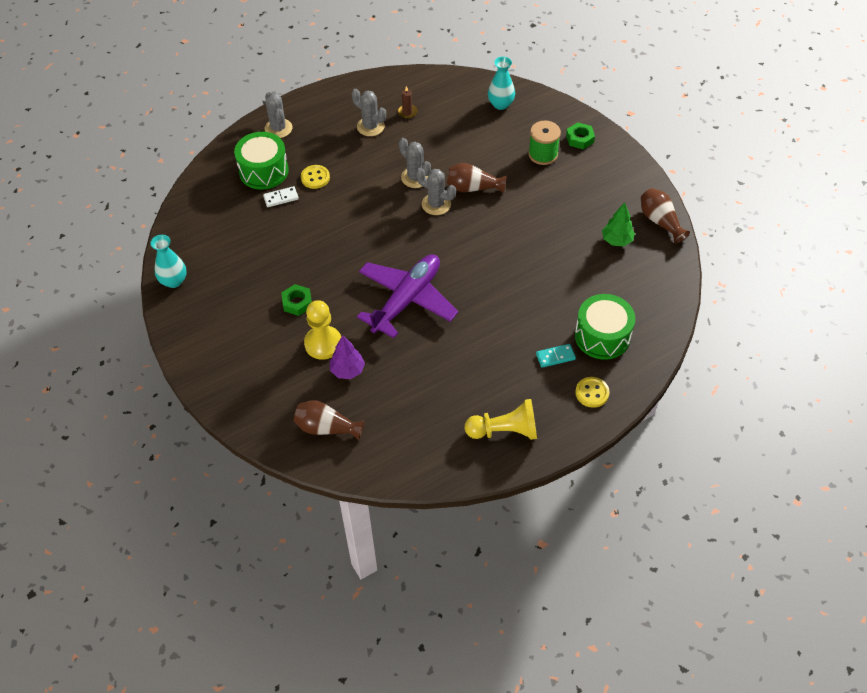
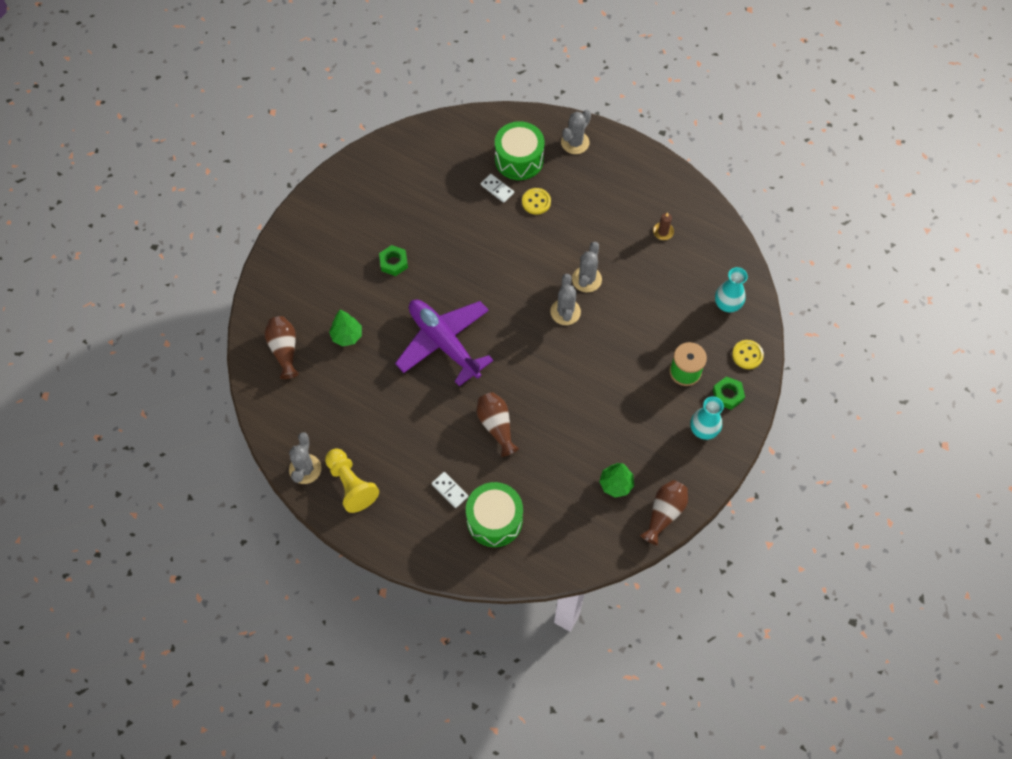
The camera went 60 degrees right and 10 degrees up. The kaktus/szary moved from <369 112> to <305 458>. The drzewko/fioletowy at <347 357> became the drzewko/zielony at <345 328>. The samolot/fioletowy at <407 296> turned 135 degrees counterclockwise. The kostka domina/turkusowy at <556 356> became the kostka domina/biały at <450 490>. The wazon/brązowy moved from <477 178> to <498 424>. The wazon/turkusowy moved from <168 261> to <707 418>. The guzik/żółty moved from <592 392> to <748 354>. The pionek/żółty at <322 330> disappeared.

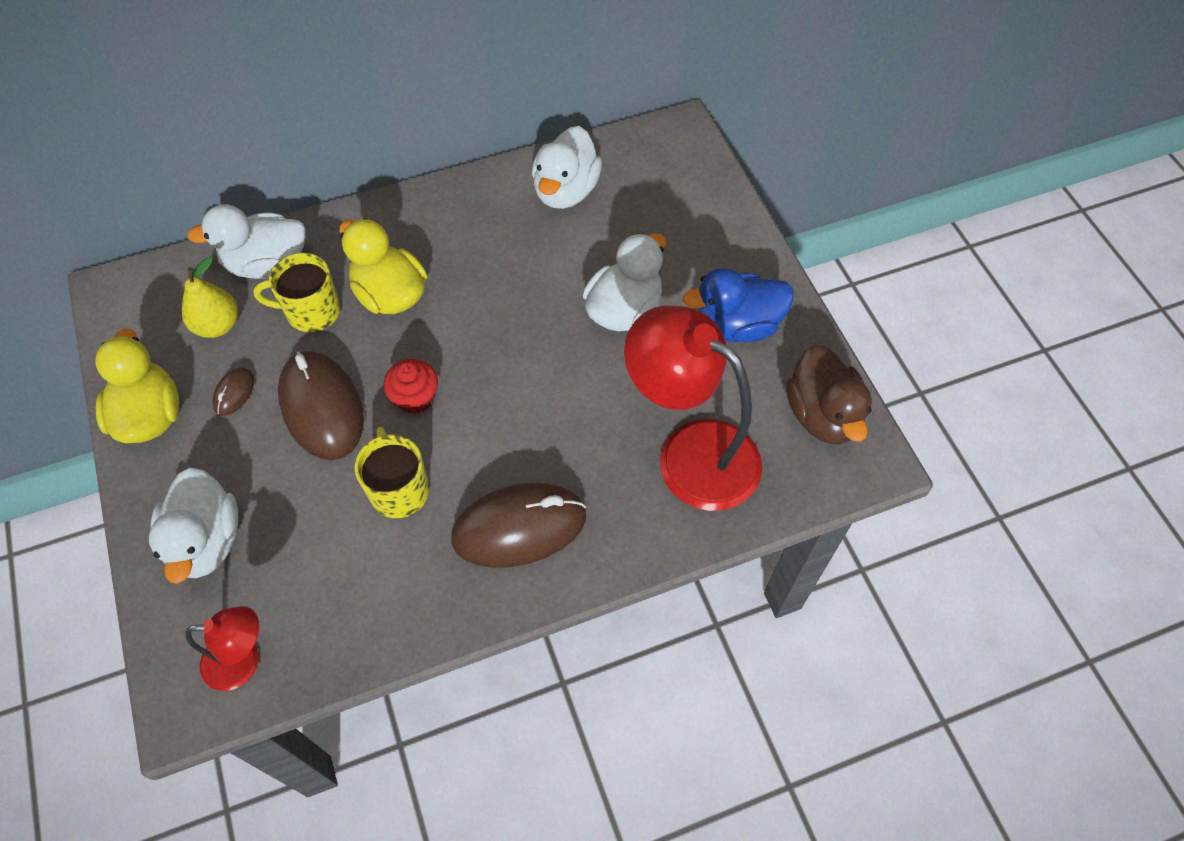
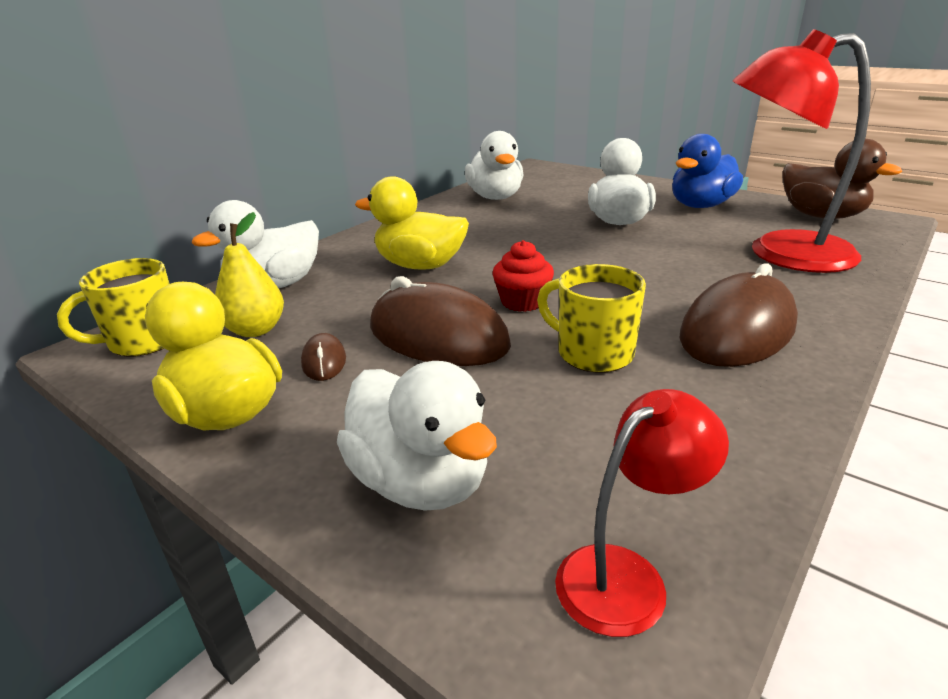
The camera went 30 degrees left and 30 degrees down. The kubek/żółty moved from <296 292> to <113 307>.

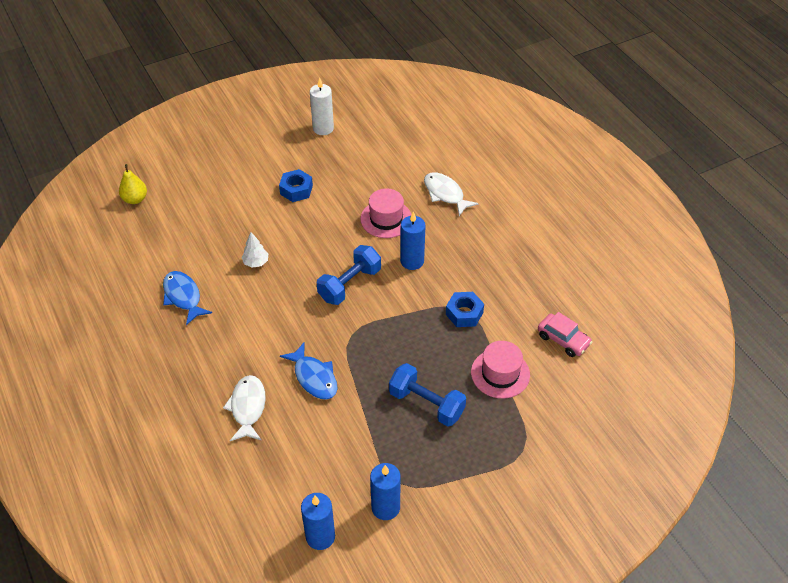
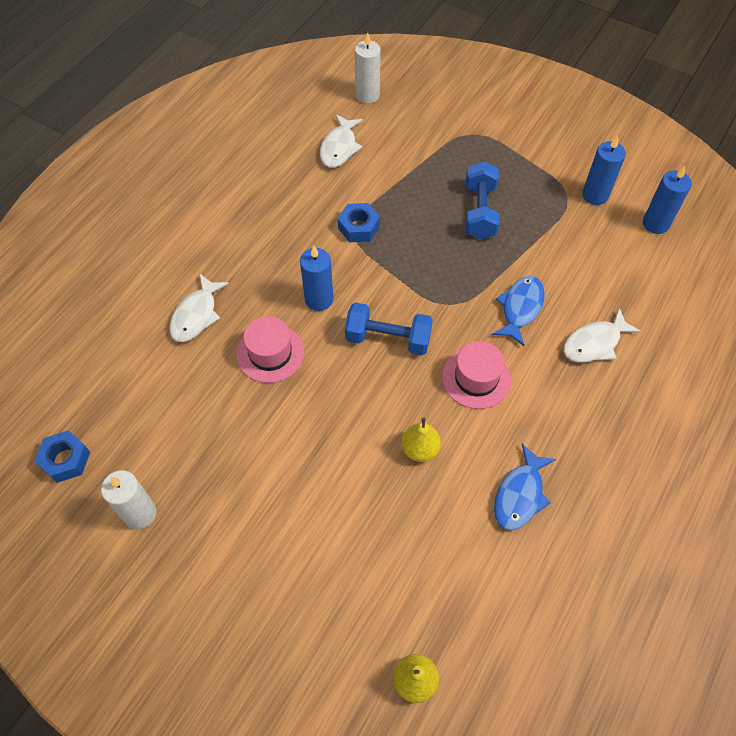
The camera went 120 degrees left and 10 degrees up. The nakrętka/niebieski moved from <296 185> to <62 456>. The samochód/różowy at <565 334> was replaced by the ryba/biały at <341 141>. The świeca/biały at <368 68> appeared. The drzewko/biały at <254 250> was replaced by the gruszka/żółty at <421 440>. The kapelusz/różowy moved from <500 370> to <476 375>.

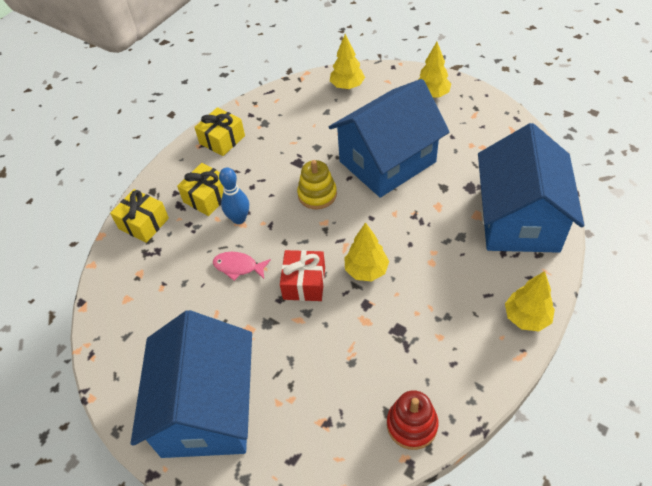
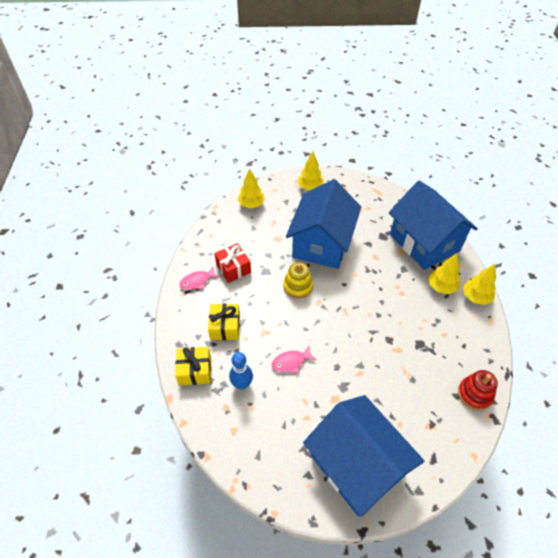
The camera went 40 degrees left and 0 degrees up. The prezent/żółty at <219 131> was replaced by the ryba/różowy at <200 278>. The prezent/czerwony moved from <302 275> to <233 263>. The kręgiel/niebieski moved from <234 196> to <241 371>. The drzewko/żółty moved from <366 252> to <444 273>.

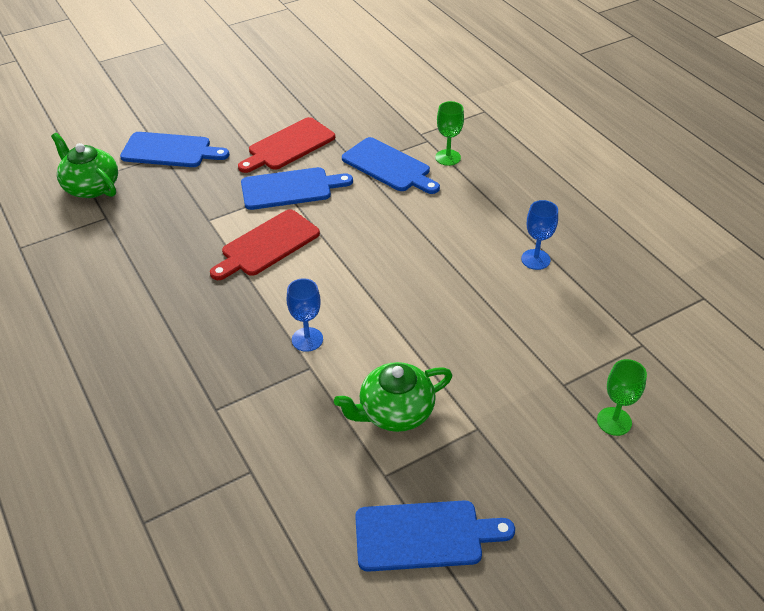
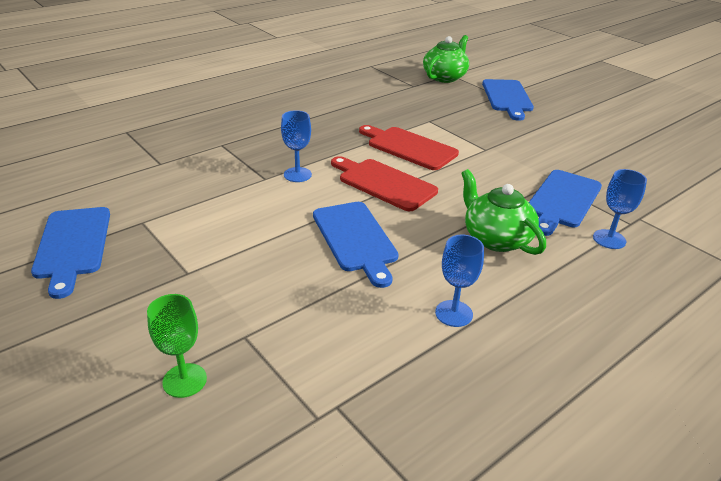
The camera went 80 degrees right and 10 degrees down. The deska do krojenia/niebieski moved from <297 188> to <356 245>. The deska do krojenia/czerwony moved from <286 145> to <384 183>. The imbryk/zielony moved from <393 397> to <503 212>. The kielich/zielony at <449 133> became the kielich/niebieski at <620 209>.

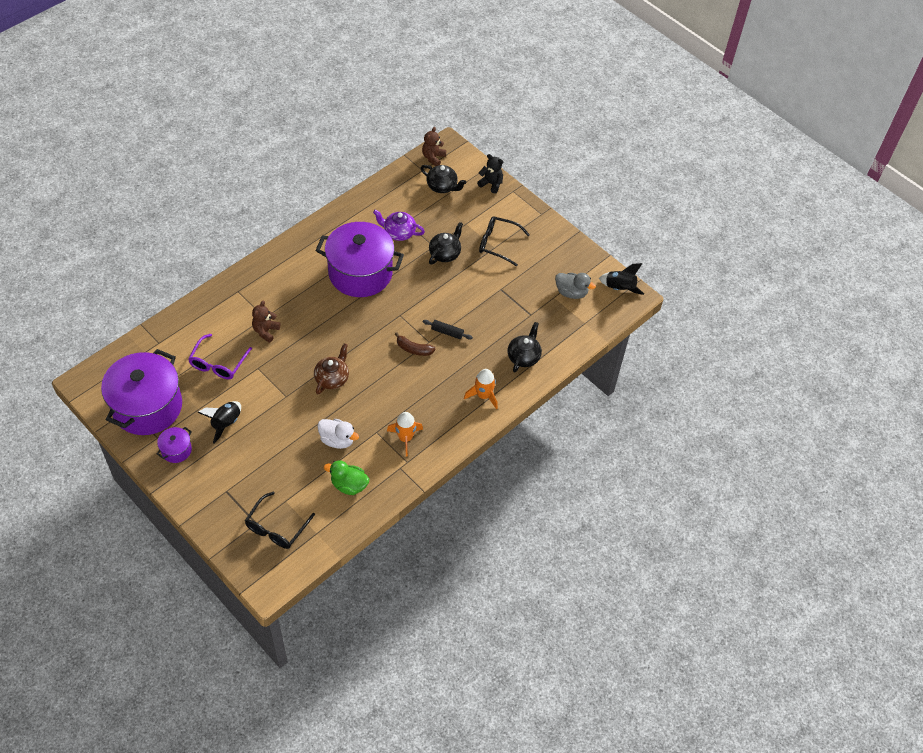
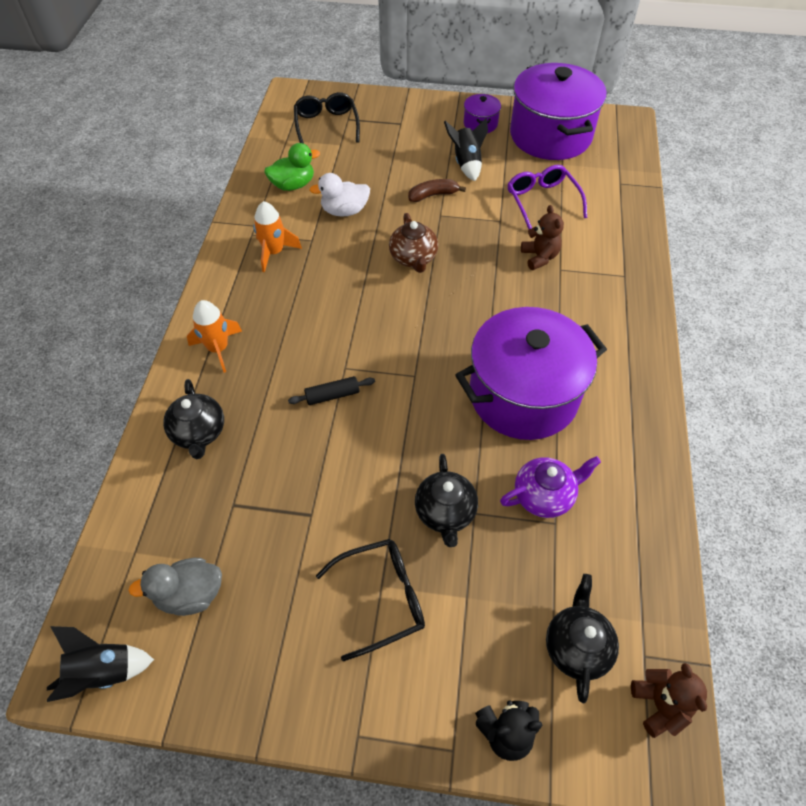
The camera went 145 degrees right and 0 degrees up. The banan/brązowy moved from <415 344> to <437 190>. The imbryk/czarny at <443 179> turned 105 degrees clockwise.

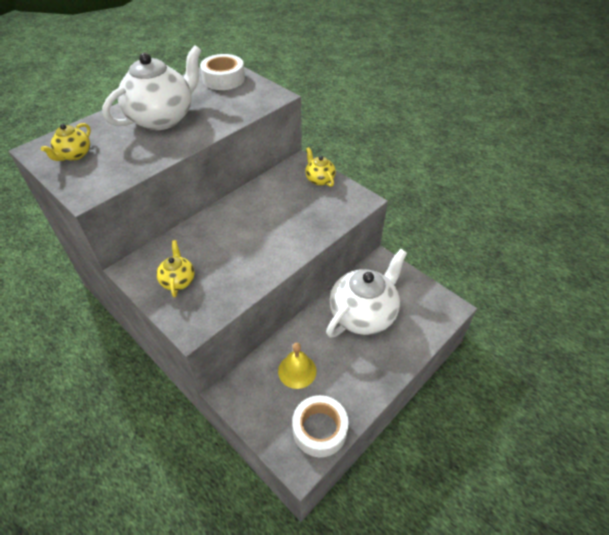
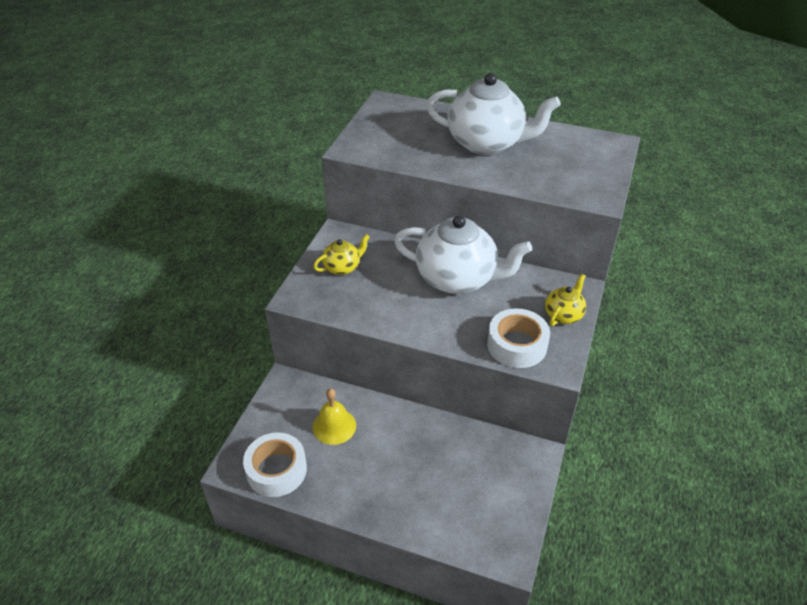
The camera went 65 degrees right and 5 degrees down. The imbryk/biały moved from <366 293> to <463 254>. The taśma klejąca/biały moved from <222 72> to <518 338>. The imbryk/żółty at <66 142> disappeared.

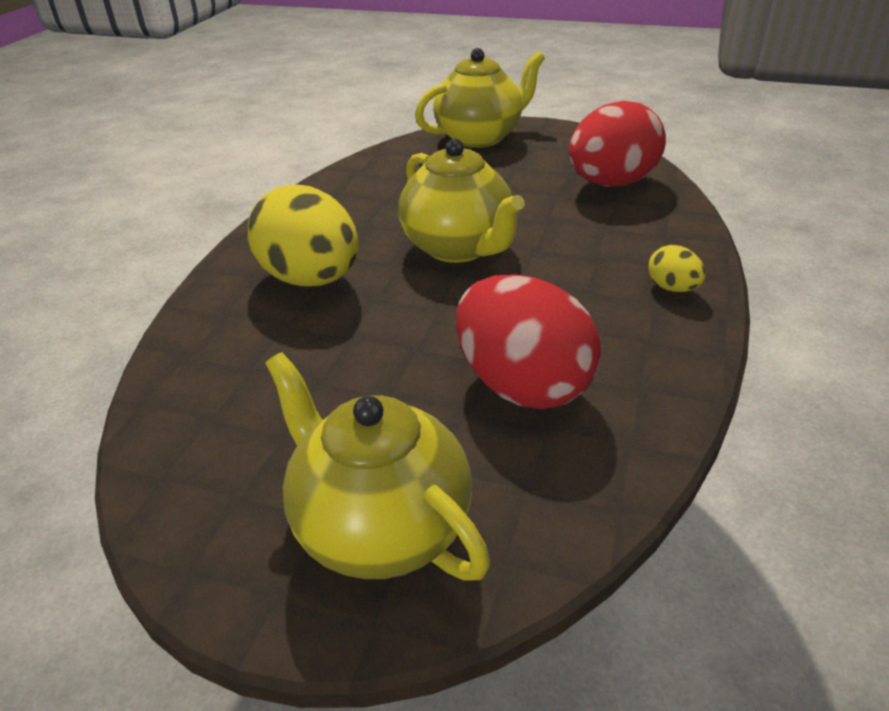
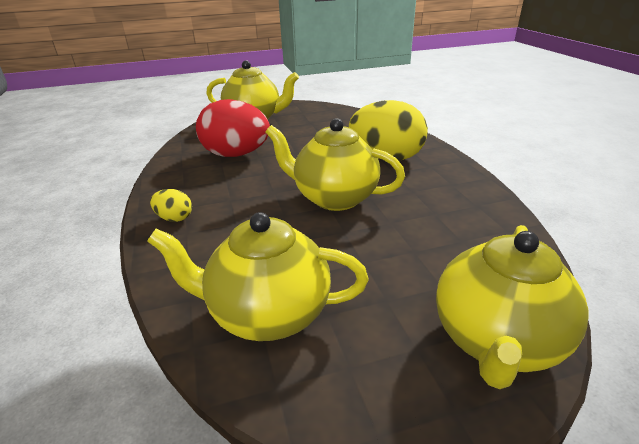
The camera went 145 degrees right and 5 degrees down. The jajko/czerwony at <617 143> was replaced by the imbryk/żółty at <257 276>.

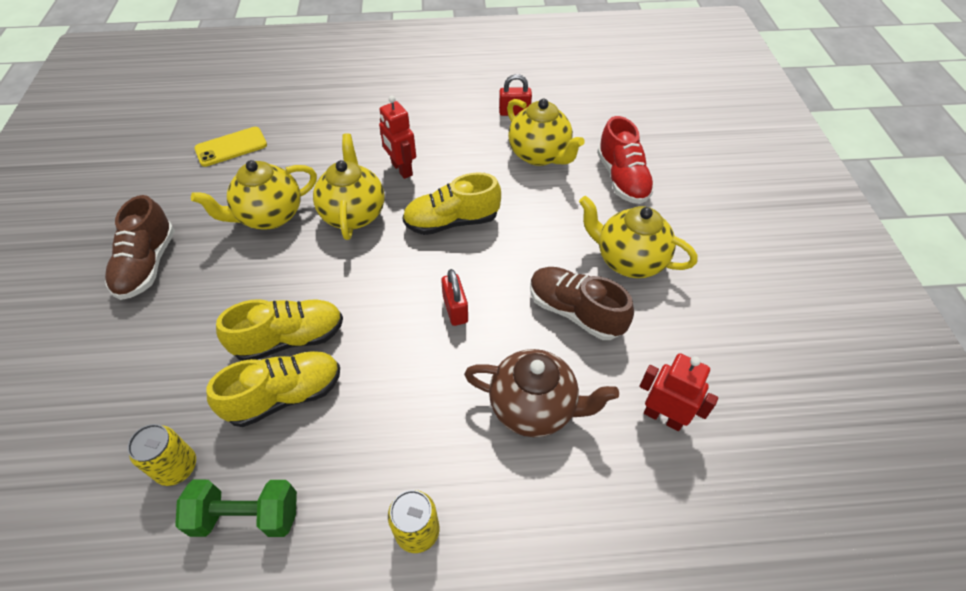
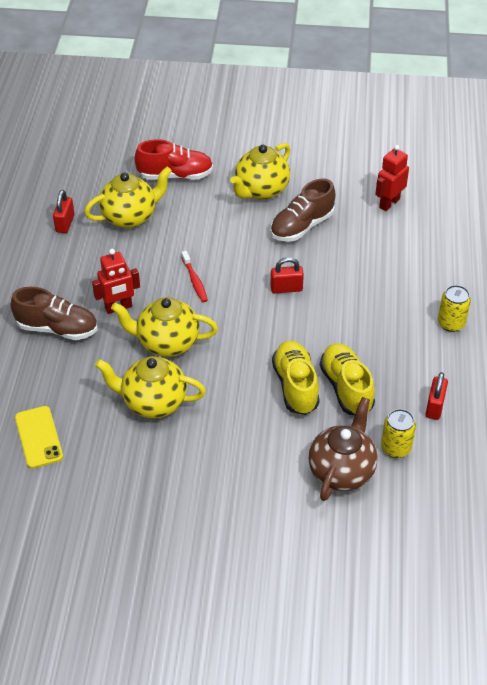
The camera went 80 degrees left and 5 degrees down. The but/brązowy moved from <140 247> to <54 313>. The imbryk/żółty at <254 194> turned 120 degrees clockwise. The but/żółty at <451 203> was replaced by the szczoteczka do zębów/czerwony at <194 276>. The imbryk/brązowy moved from <541 393> to <343 449>. The hantel/zielony at <236 508> was replaced by the kłódka/czerwony at <437 396>.

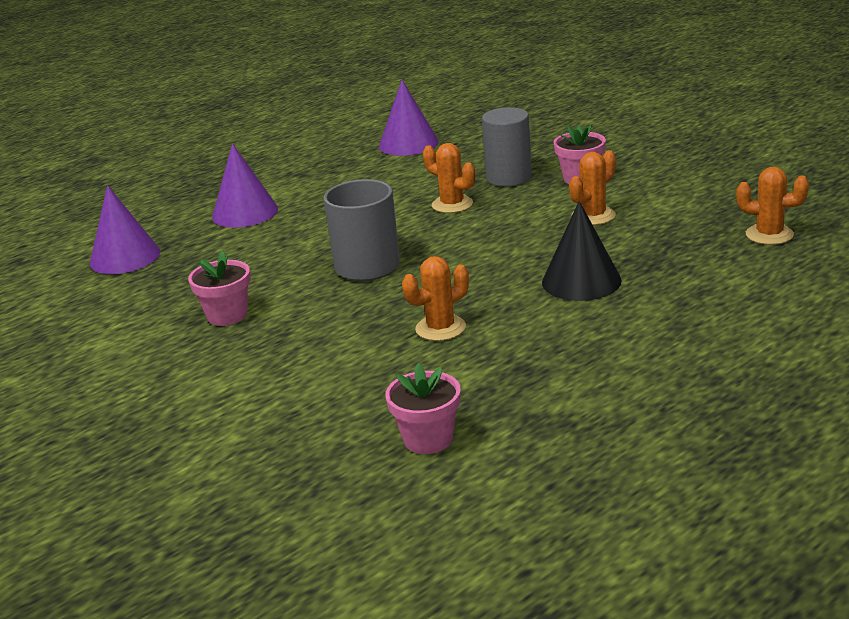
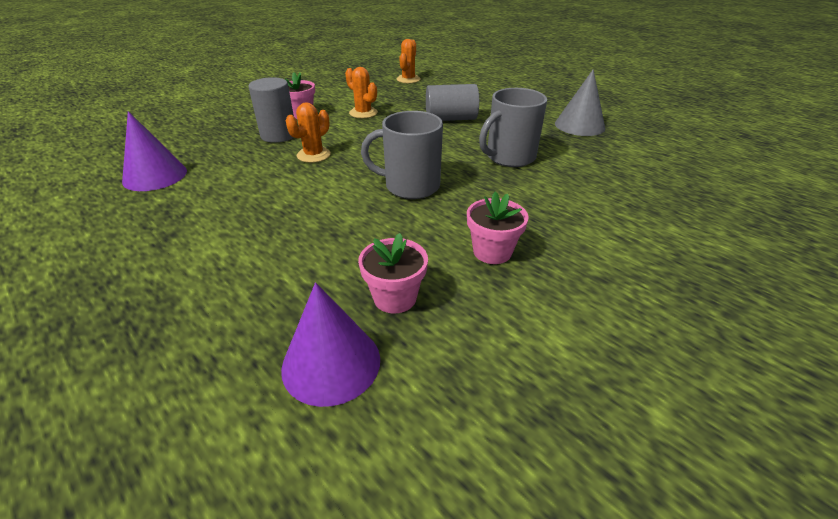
The camera went 95 degrees left and 10 degrees up. The doniczka/różowy moved from <423 408> to <393 273>. The stożek/czarny at <582 251> was replaced by the walec/szary at <452 102>. The kaktus/pomarańczowy at <435 298> was replaced by the kubek/szary at <513 127>. The stożek/szary at <580 102> appeared. The stożek/fioletowy at <245 186> disappeared.

